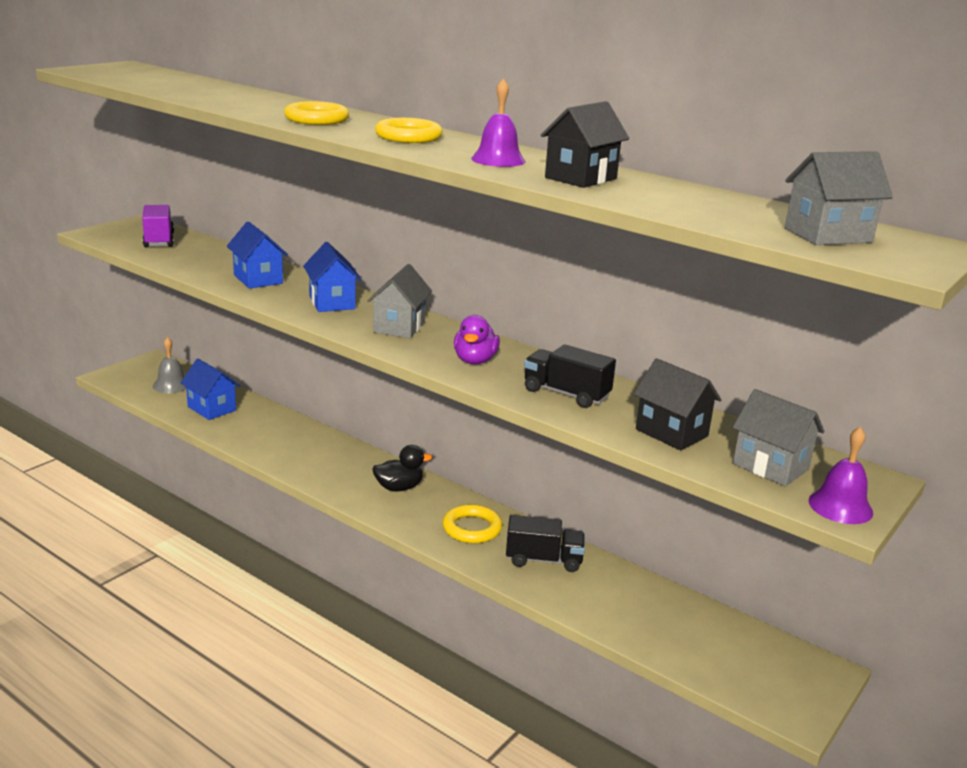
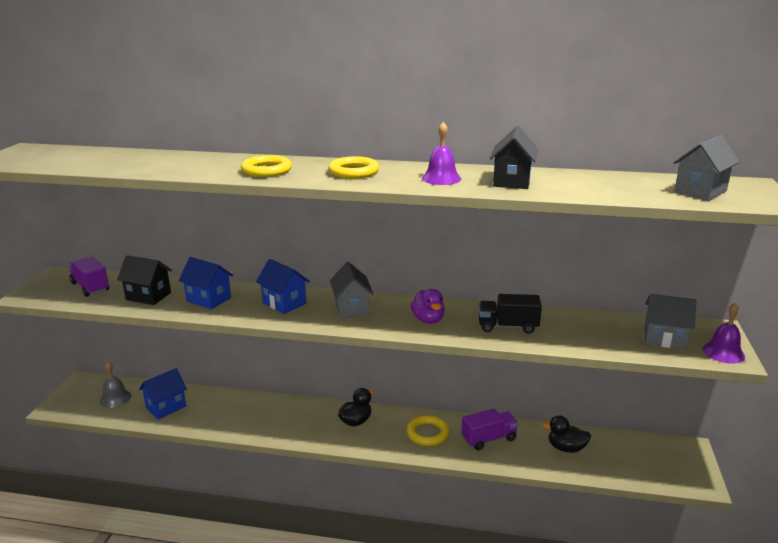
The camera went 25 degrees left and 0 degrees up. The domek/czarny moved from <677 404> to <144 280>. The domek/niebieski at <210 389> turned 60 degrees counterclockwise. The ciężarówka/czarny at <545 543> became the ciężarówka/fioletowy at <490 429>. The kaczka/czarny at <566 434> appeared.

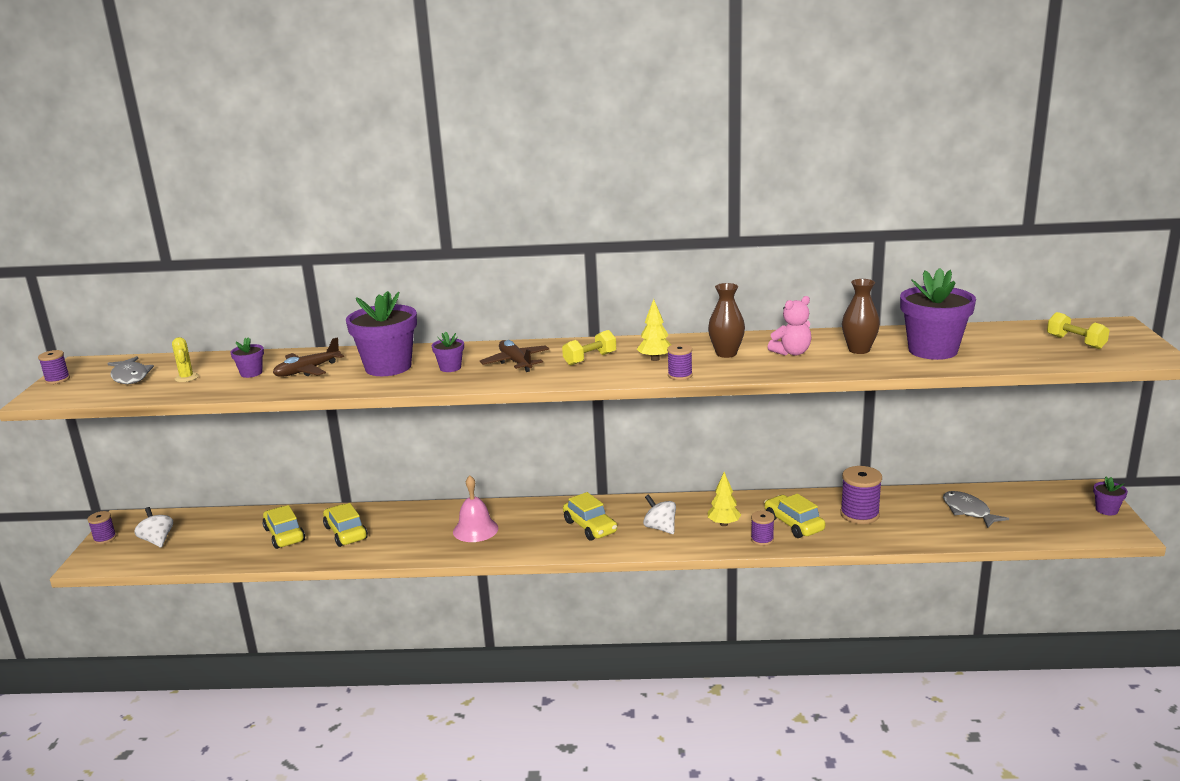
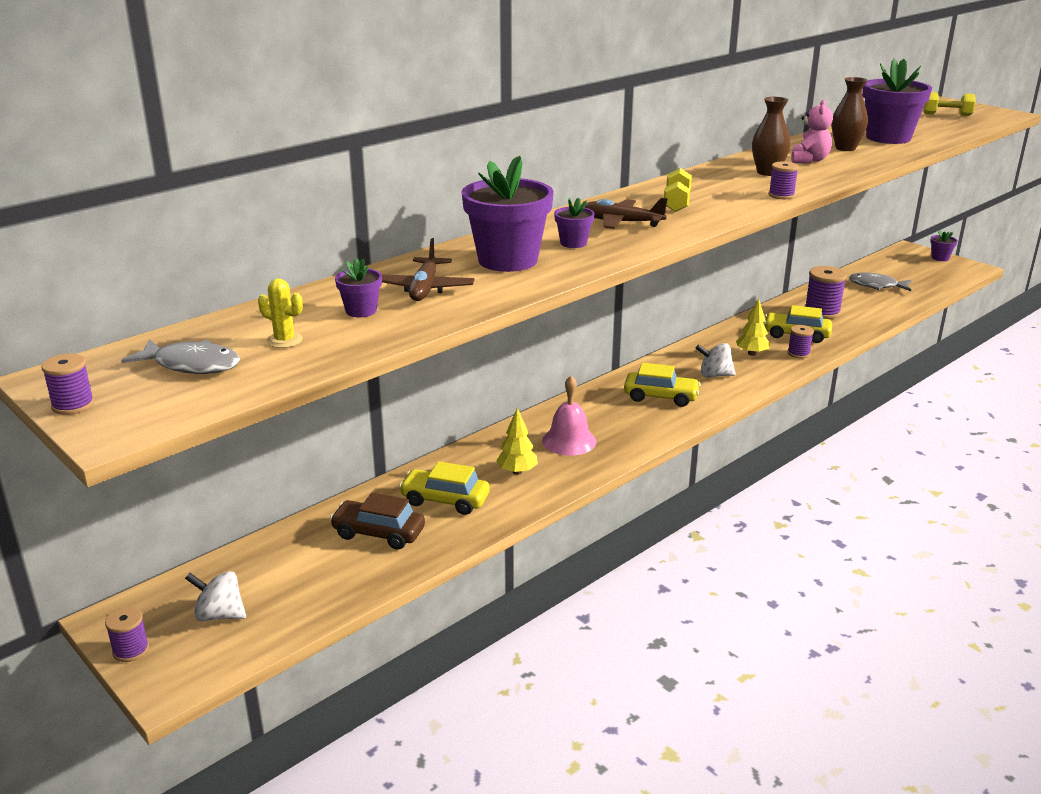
The camera went 45 degrees left and 5 degrees up. The samochód/żółty at <283 527> became the samochód/brązowy at <377 521>. The drzewko/żółty moved from <654 330> to <517 441>.

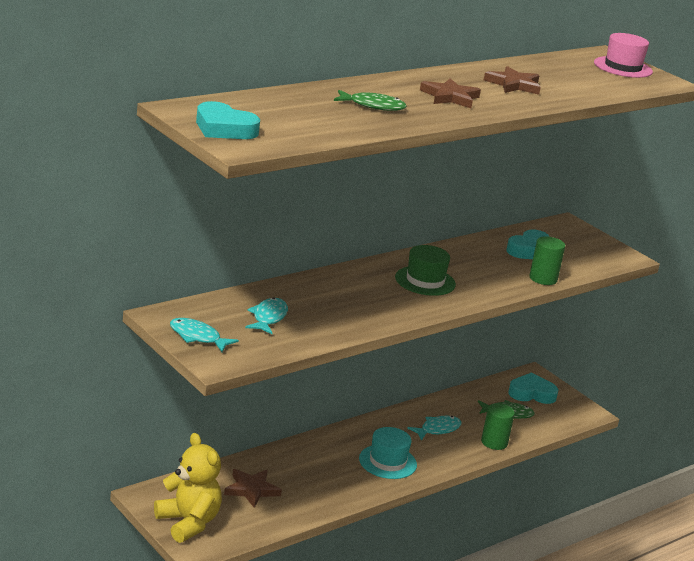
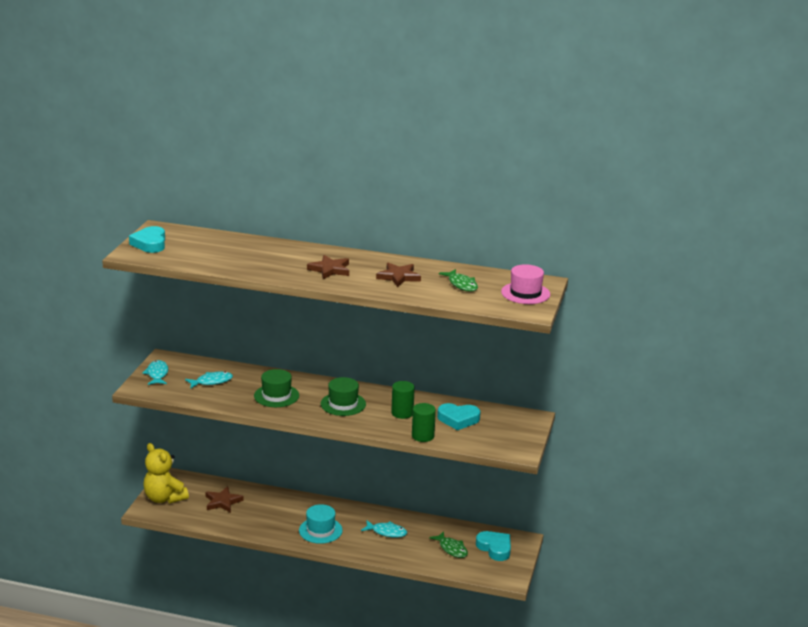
The camera went 55 degrees right and 0 degrees up. The miś/żółty at <188 488> turned 120 degrees clockwise. The kapelusz/zielony at <276 388> appeared. The walec/zielony moved from <498 426> to <403 400>. The ryba/zielony moved from <370 100> to <458 280>.

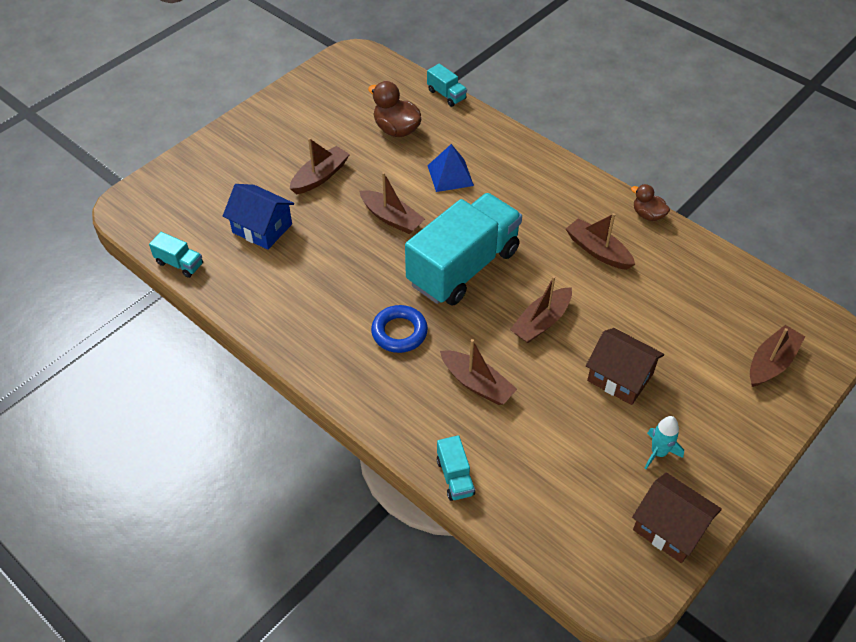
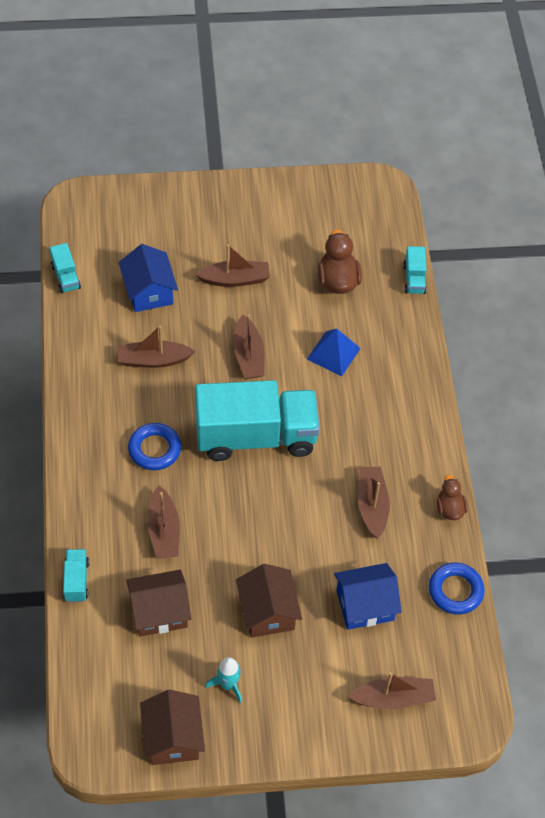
The camera went 40 degrees right and 5 degrees up. The ciężarówka/turkusowy at <456 468> turned 150 degrees clockwise. The łódka/brązowy moved from <541 309> to <156 346>. The domek/brązowy at <158 603> appeared. The domek/niebieski at <368 596> appeared. The pierścień/niebieski at <457 588> appeared.

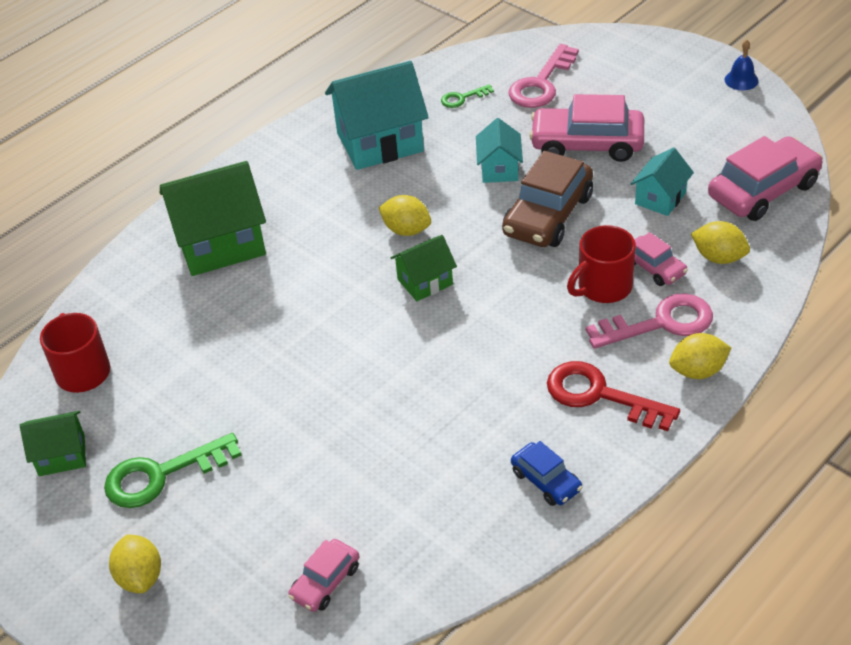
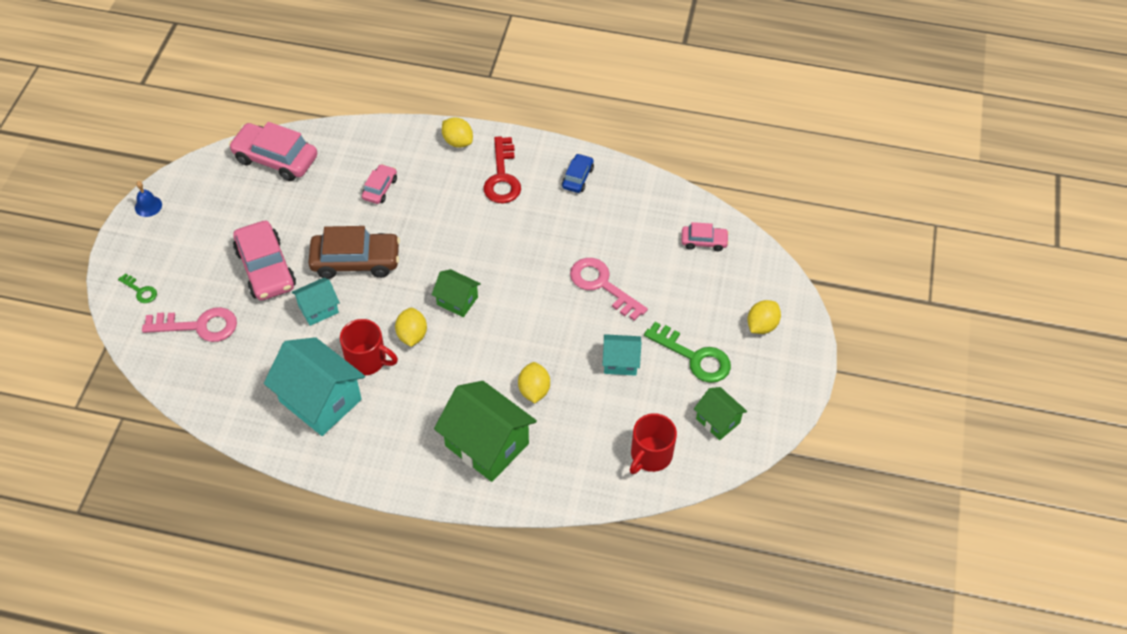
The camera went 125 degrees left and 10 degrees up. The klucz/zielony moved from <467 96> to <137 288>. The kubek/czerwony moved from <601 264> to <369 347>. The cytryna/żółty moved from <720 242> to <534 382>. The klucz/różowy moved from <649 321> to <609 289>. The domek/turkusowy moved from <662 181> to <621 355>.

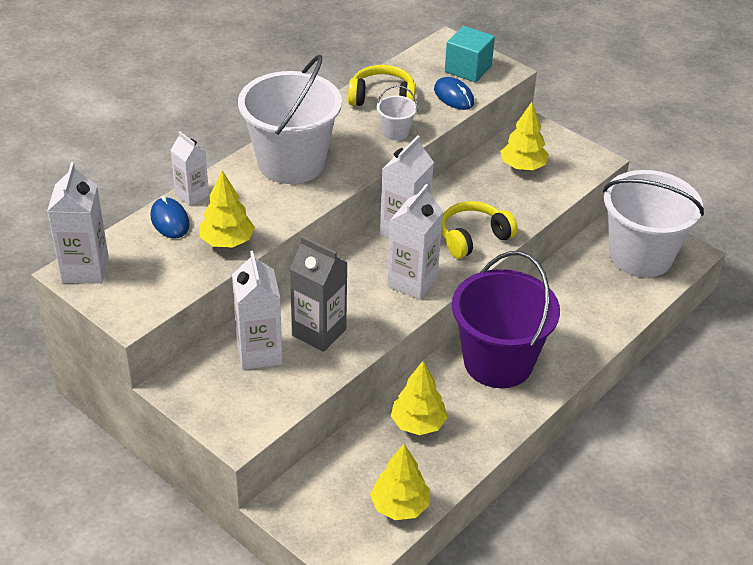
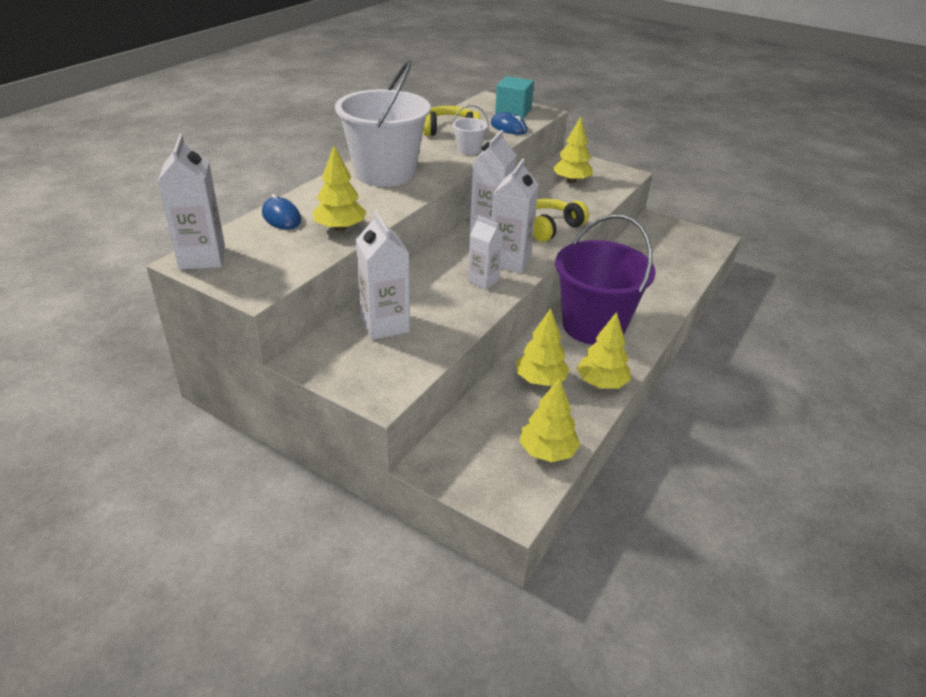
The camera went 10 degrees left and 5 degrees down. The karton mleka/biały moved from <190 168> to <485 253>. The drzewko/żółty at <604 350> appeared. The karton mleka/szary at <319 294> disappeared. The wiadro/biały at <653 224> disappeared.

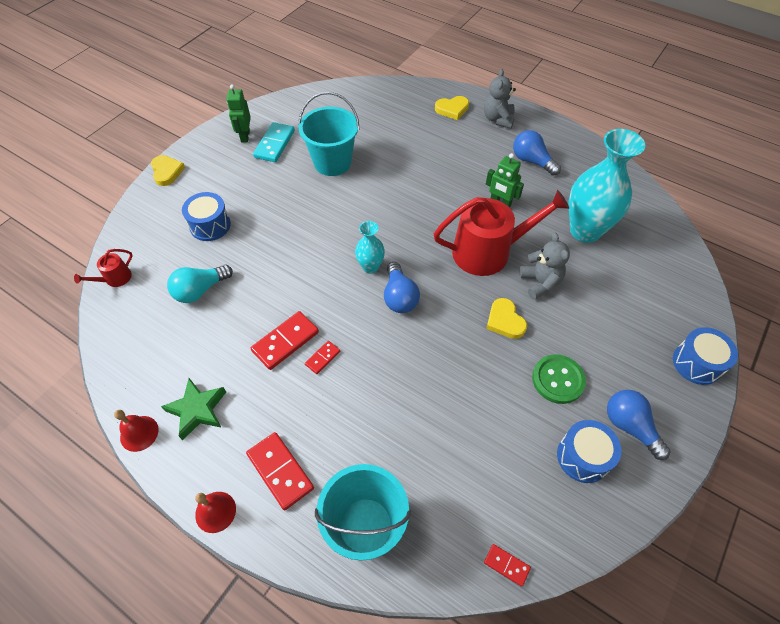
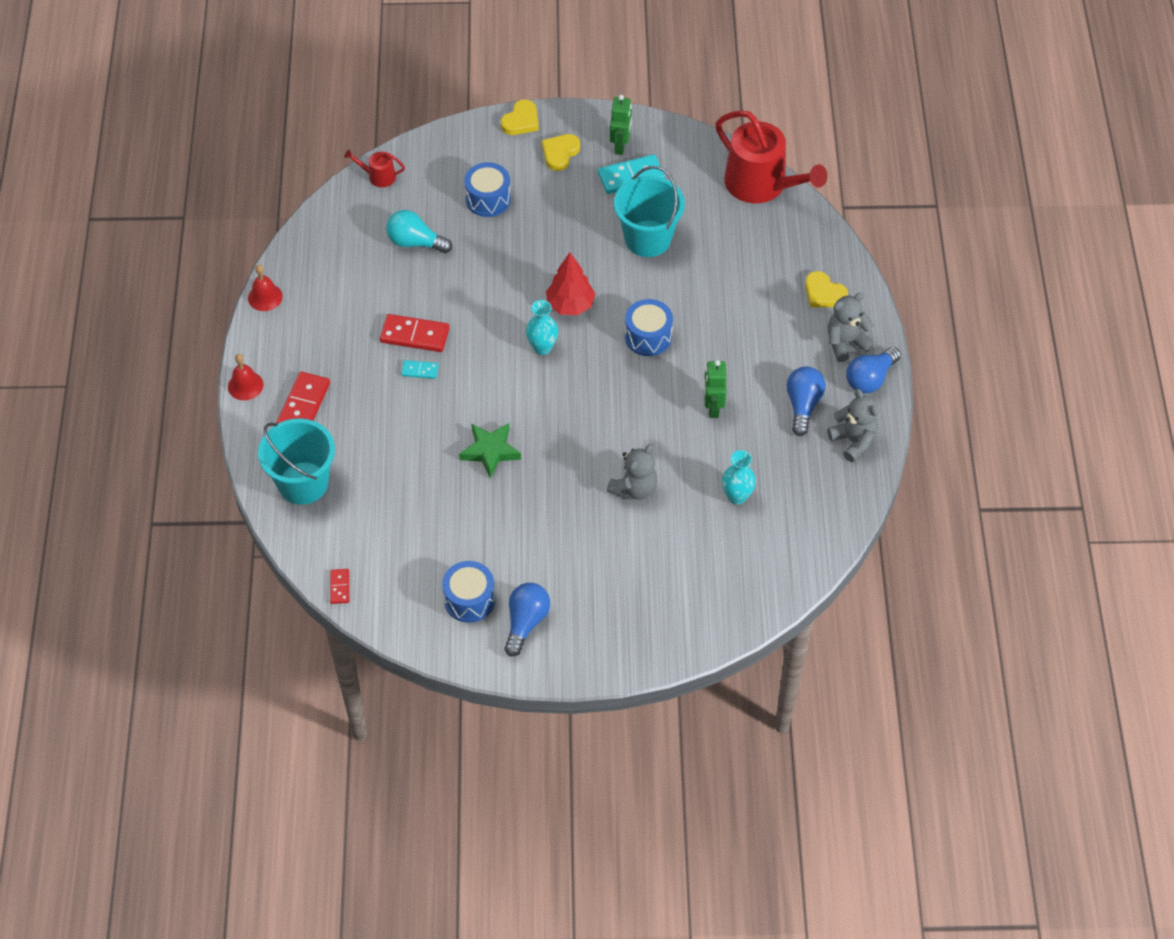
The camera went 55 degrees right and 0 degrees up. The kostka domina/czerwony at <322 357> became the kostka domina/turkusowy at <420 369>. The gwiazda/zielony moved from <193 409> to <490 450>. The serce/żółty moved from <506 318> to <561 152>. The drzewko/czerwony at <570 283> appeared. The robot/zielony at <239 113> turned 135 degrees clockwise. The bęben/niebieski moved from <705 356> to <649 327>. The konewka/czerwony moved from <501 233> to <771 156>. The wazon/turkusowy at <607 186> changed to 0.50 times the size. The miś/szary at <852 425> appeared. The żarówka/niebieski moved from <402 287> to <873 370>. The guzik/zielony at <559 379> disappeared.

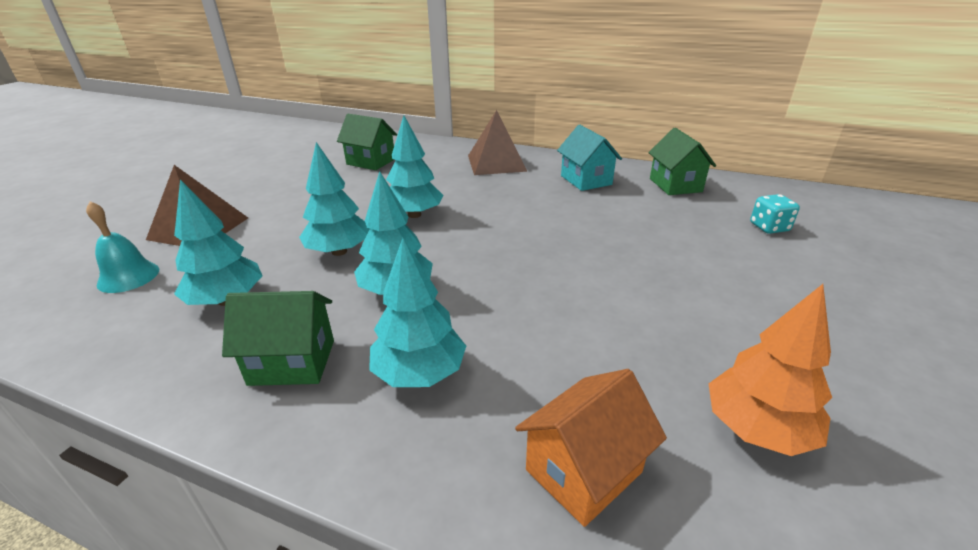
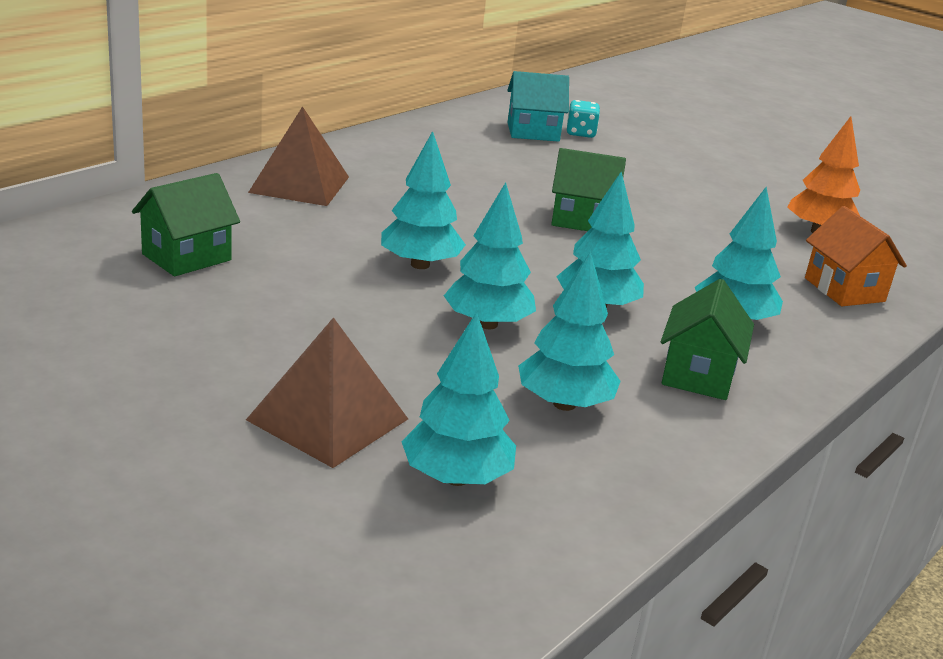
The camera went 75 degrees left and 5 degrees down. The dzwonek/turkusowy at <122 247> was replaced by the drzewko/turkusowy at <458 399>. The domek/turkusowy moved from <589 158> to <538 106>. The domek/zielony moved from <682 161> to <588 189>.

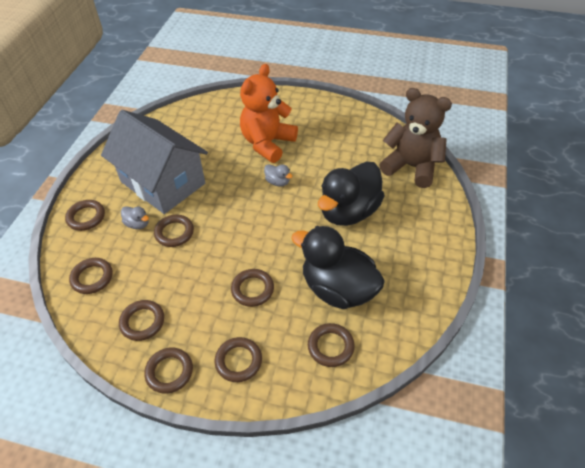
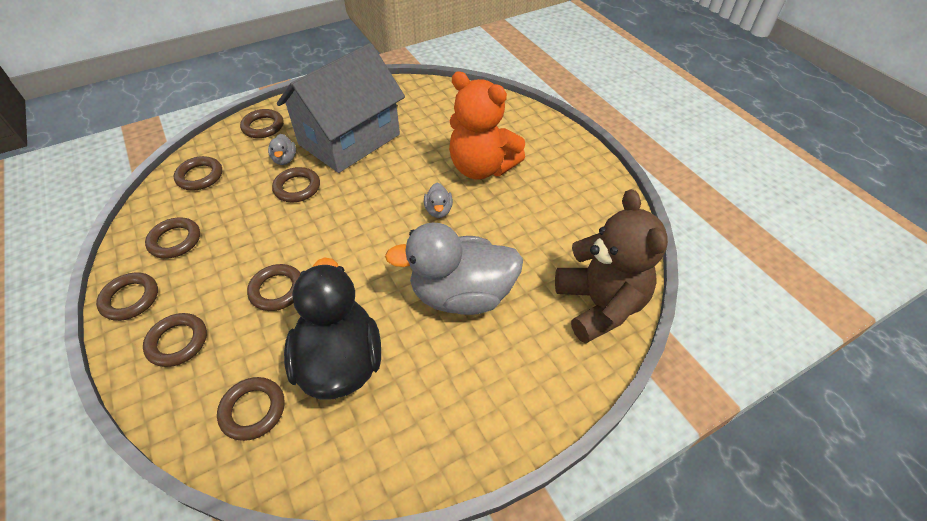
The camera went 45 degrees right and 0 degrees up. The domek/szary at <154 162> turned 45 degrees clockwise. The kaczka/czarny at <351 194> became the kaczka/szary at <454 269>. The miś/pomarańczowy at <269 113> turned 135 degrees counterclockwise.

